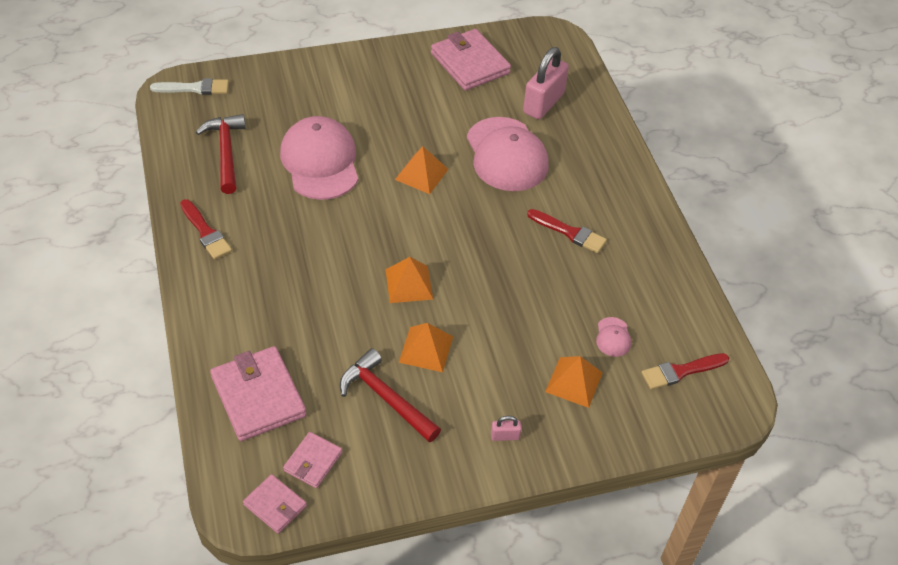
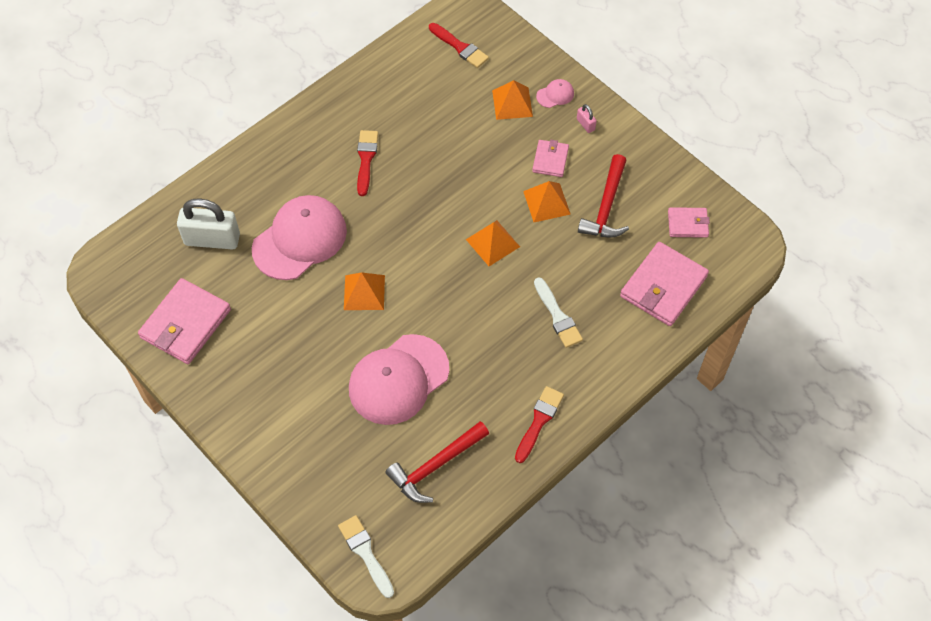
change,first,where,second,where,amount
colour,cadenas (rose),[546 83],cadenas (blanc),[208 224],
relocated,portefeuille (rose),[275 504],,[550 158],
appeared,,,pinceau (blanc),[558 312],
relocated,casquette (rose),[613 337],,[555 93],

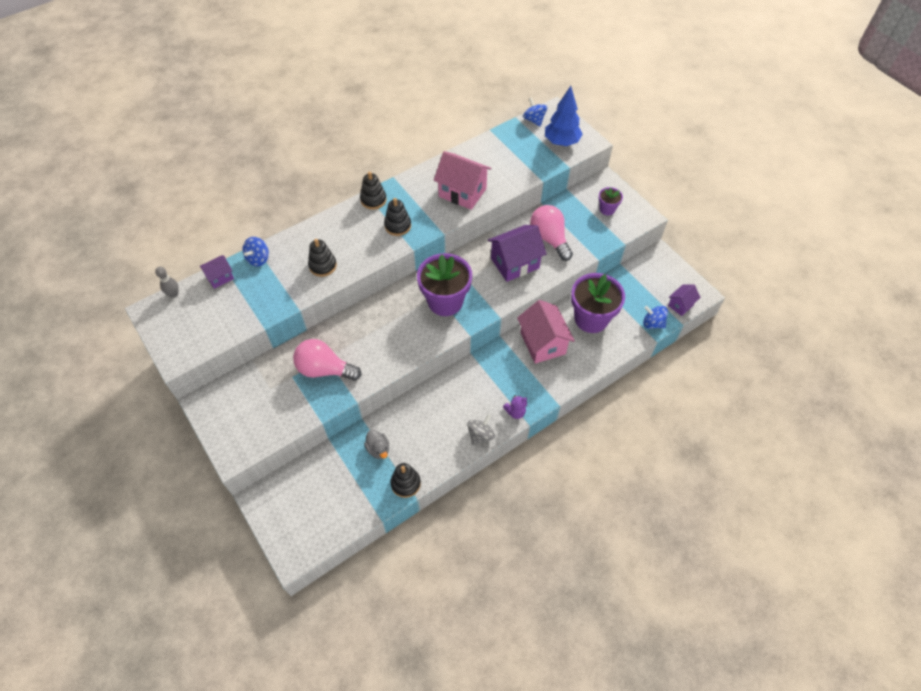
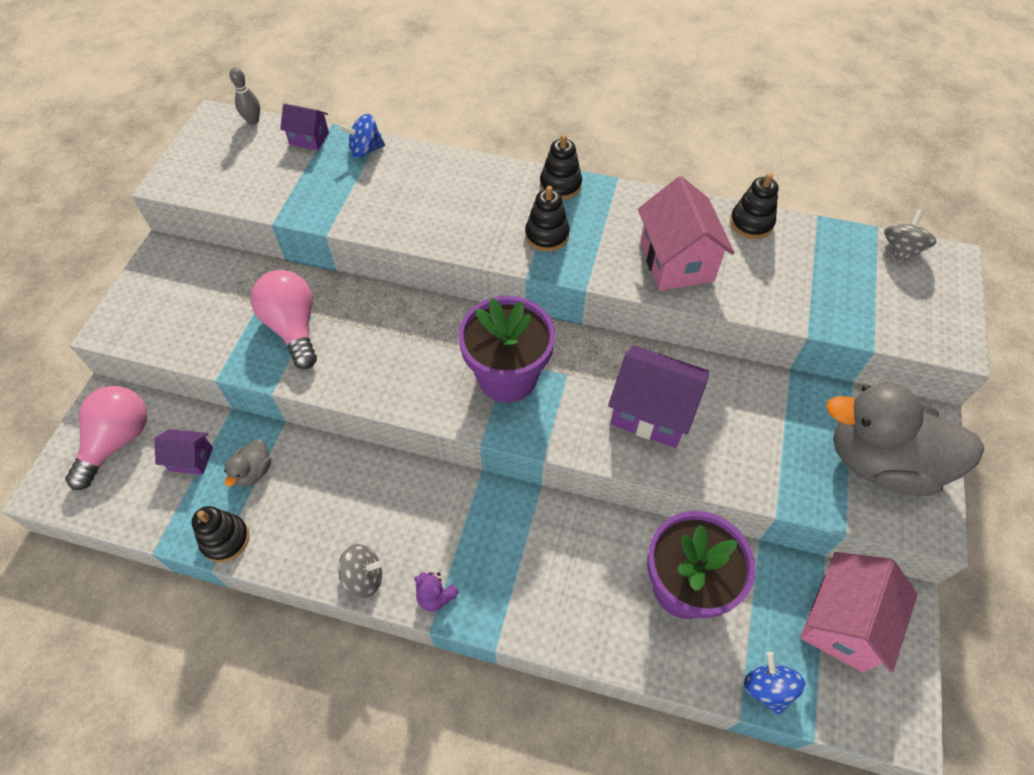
change,first,where,second,where,amount
relocated,ampoule (rose),[551 233],,[106 438],
relocated,maison (violet),[684 300],,[184 452],
relocated,jouet à empiler (noir),[322 258],,[754 206],
relocated,maison (rose),[546 332],,[859 612],
exchanged,pot de fleurs (violet),[611 201],canard (gris),[905 439],
colour,toupie (bleu),[535 112],toupie (gris),[910 237],
missing,arbre (bleu),[563 116],,,

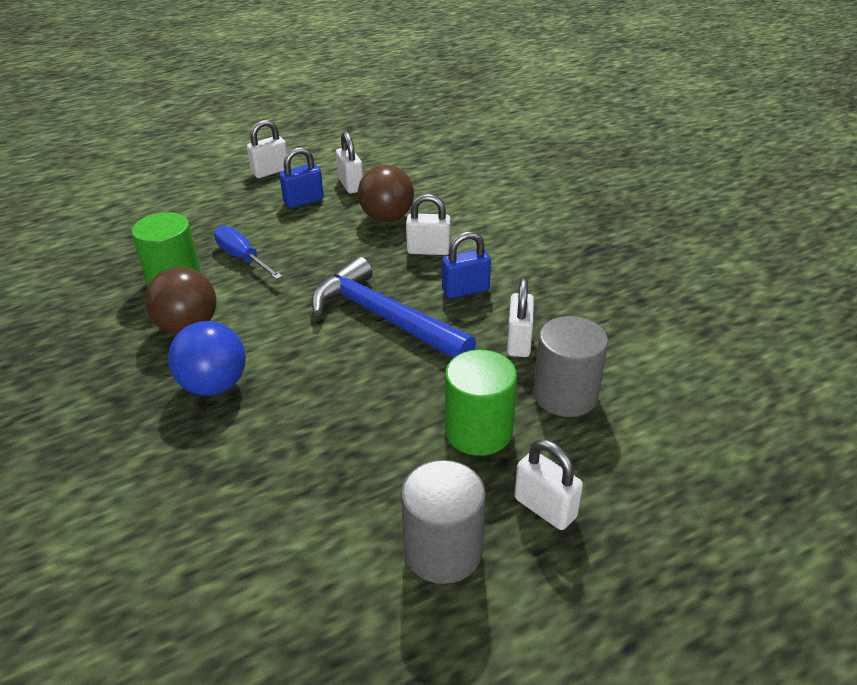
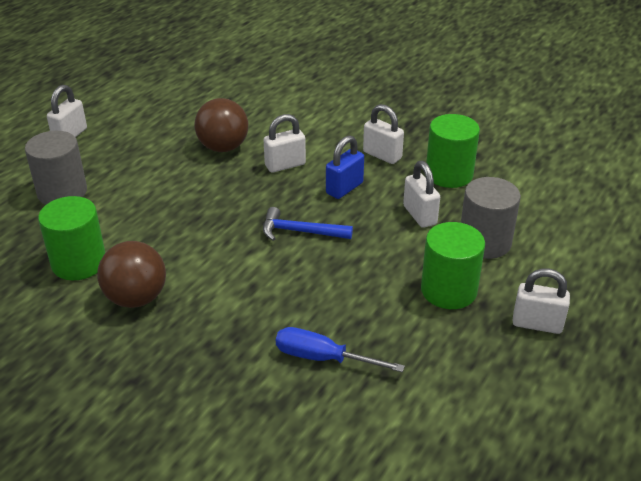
change,first,where,second,where,amount
relocated,cylindre (gris),[443 522],,[56 168],
size,marteau (bleu),[393 307],,[308 224],x0.54
relocated,tournevis (bleu),[248 253],,[340 349],
relocated,cadenas (blanc),[349 162],,[383 134],
appeared,,,cylindre (vert),[453 151],
missing,balle (bleu),[207 358],,,
missing,cadenas (bleu),[301 177],,,

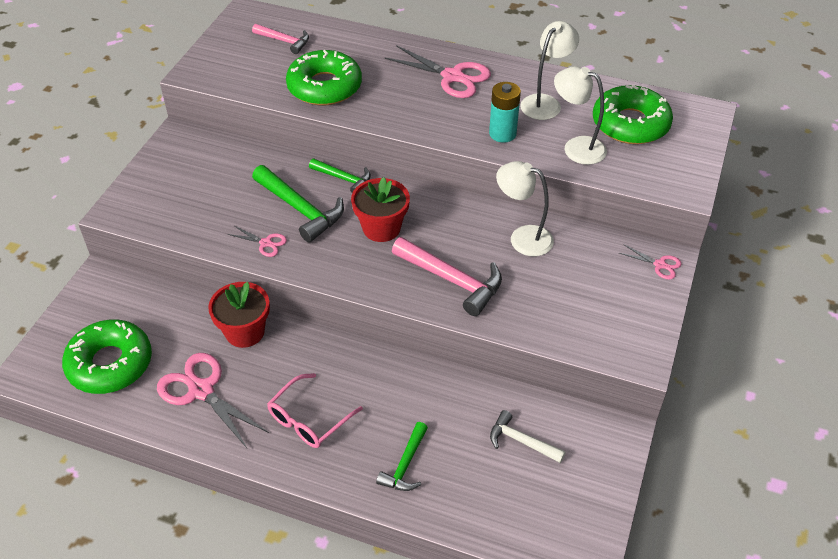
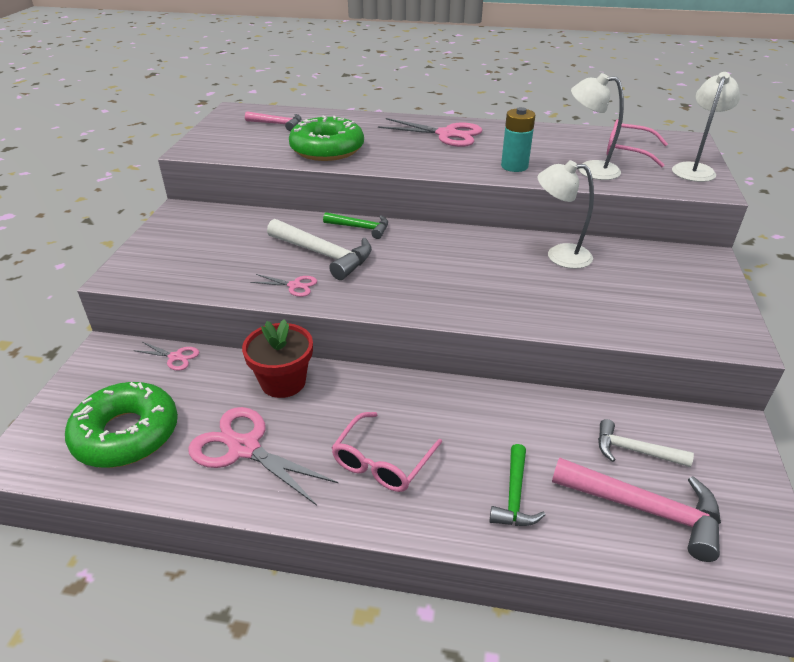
change,first,where,second,where,amount
relocated,ciseaux (rose),[650 262],,[166 356],
colour,marteau (vert),[298 204],marteau (blanc),[319 249],
relocated,marteau (rose),[447 276],,[636 509],
exchanged,beignet (vert),[633 114],lunettes (rose),[637 143],
relocated,lampe (blanc),[549 70],,[706 127],
missing,pot de fleurs (rouge),[380 209],,,

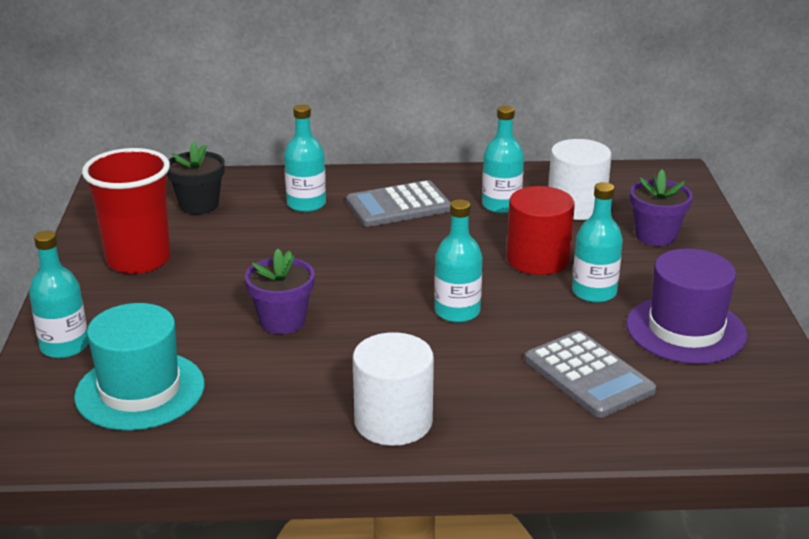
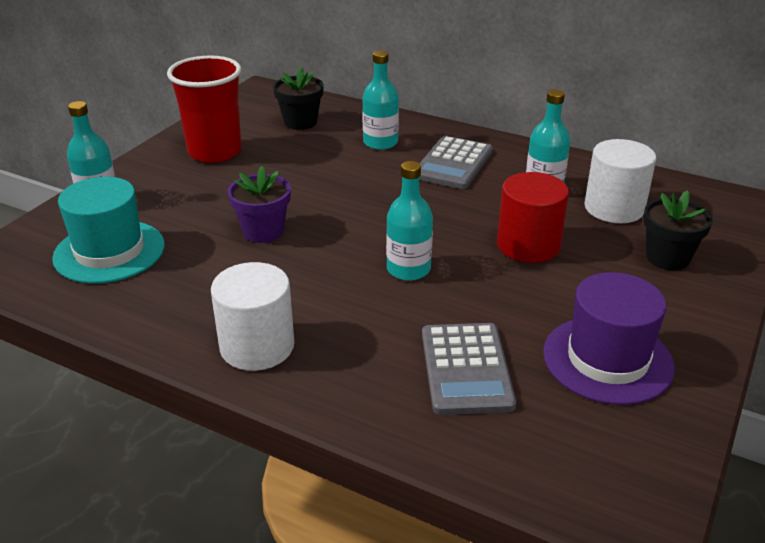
change,first,where,second,where,amount
spun,calculatrice (gris),[398 203],,[456 162],75 degrees counterclockwise
colour,pot de fleurs (violet),[661 208],pot de fleurs (noir),[678 230],
missing,bouteille (turquoise),[597 242],,,

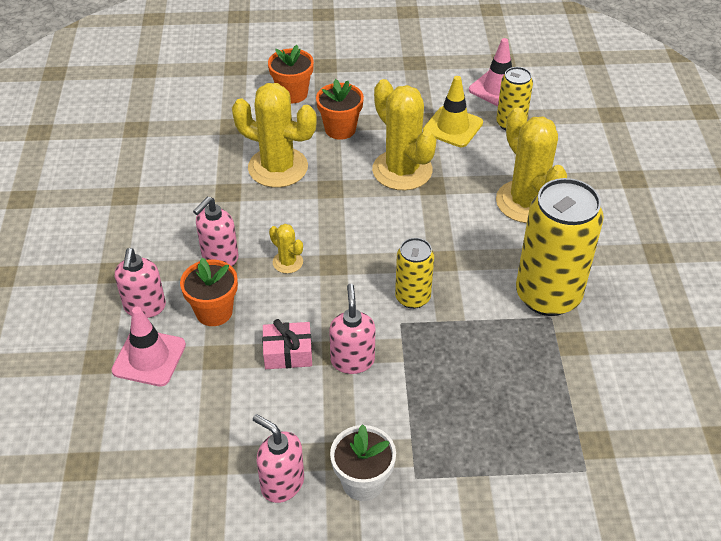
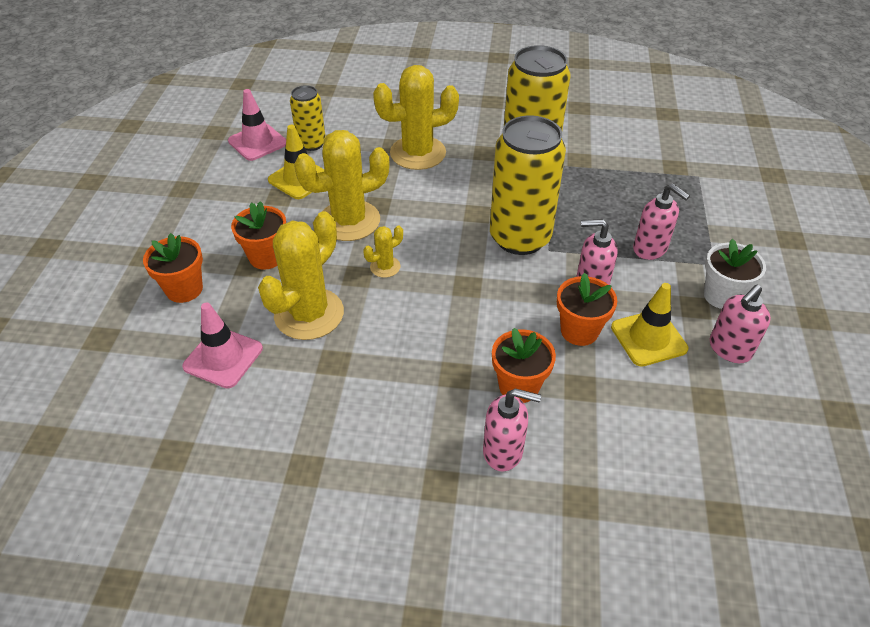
change,first,where,second,where,amount
relocated,cône de chantier (rose),[148 346],,[222 345],
relocated,cactus (jaune),[286 249],,[383 252],
size,canette (jaune),[414 273],,[528 185],x1.88
exchanged,cadeau (rose),[287 344],pot de fleurs (orange),[587 309],
appeared,,,cône de chantier (jaune),[649 325],
relocated,distributeur de savon (rose),[215 231],,[661 222],

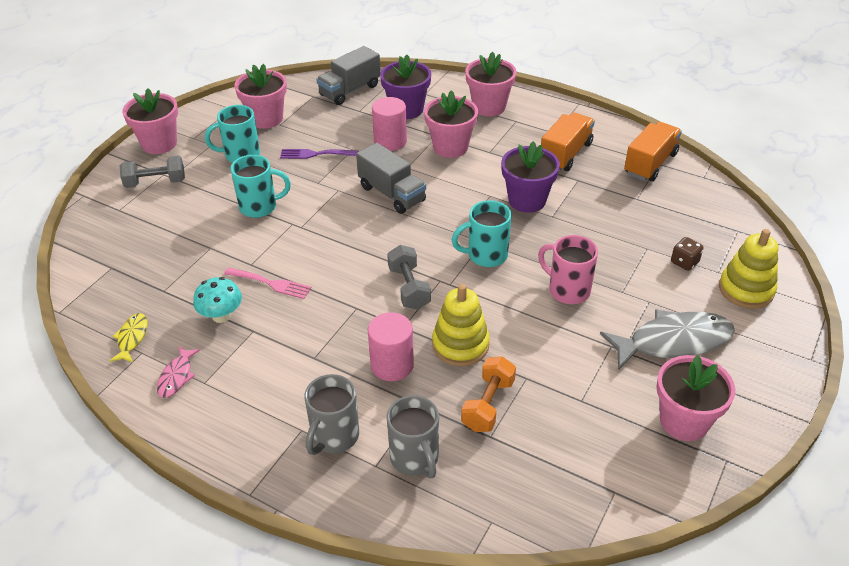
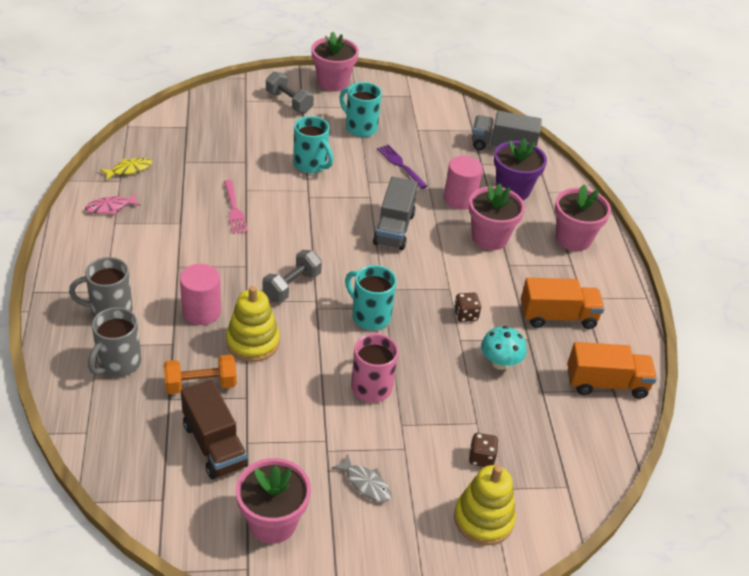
change,first,where,second,where,amount
appeared,,,camion (marron),[214 429],
size,poisson (gris),[667 339],,[361 478],x0.49
exchanged,pot de fleurs (violet),[530 177],dé (marron),[467 307],
relocated,champignon (turquoise),[217 300],,[504 348],
missing,pot de fleurs (rose),[260 96],,,

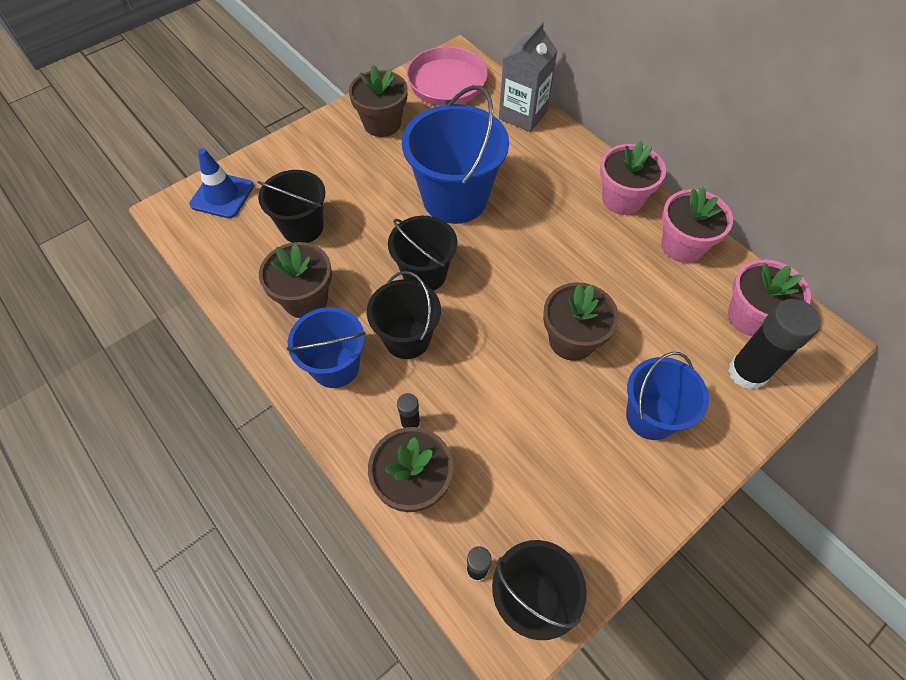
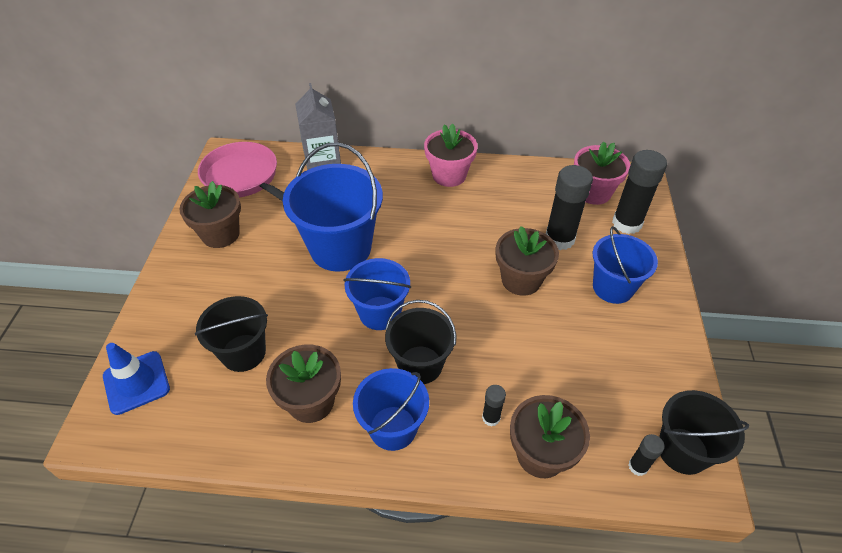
change,first,where,second,where,amount
colour,seau (noir),[422 253],seau (bleu),[377 294],
appeared,,,bâton de colle (noir),[569 207],
missing,pot de fleurs (rose),[697 225],,,

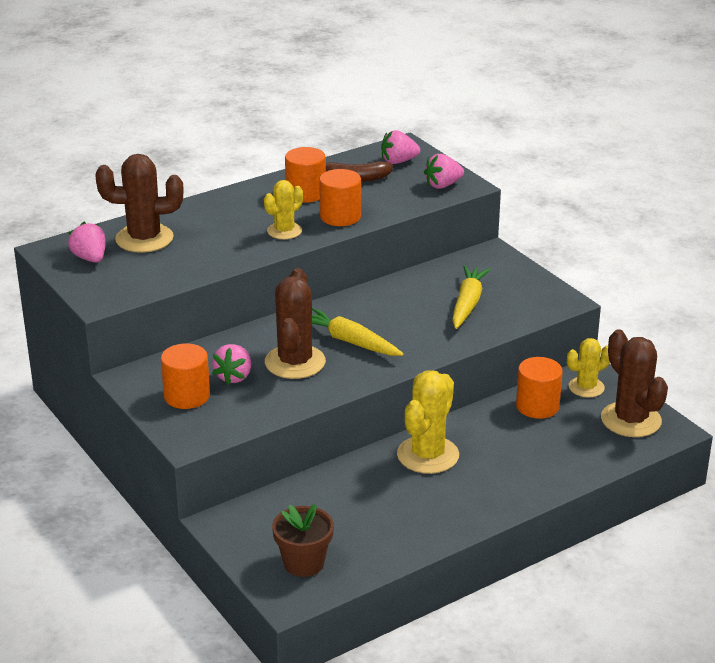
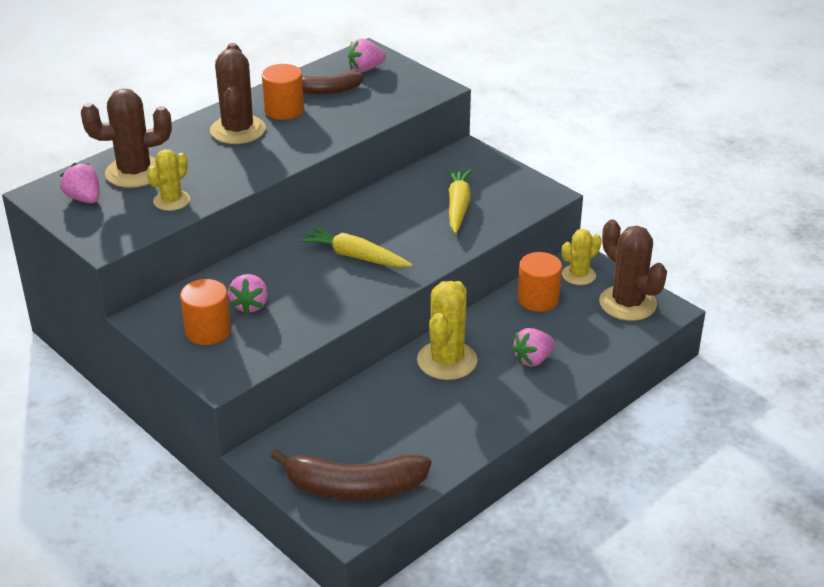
change,first,where,second,where,amount
relocated,cactus (jaune),[283 209],,[168 180],
relocated,cactus (marron),[295 323],,[238 93],
exchanged,pot de fleurs (marron),[303 540],banane (marron),[351 474],
relocated,fraise (rose),[444 171],,[533 347],
missing,cylindre (orange),[340 197],,,

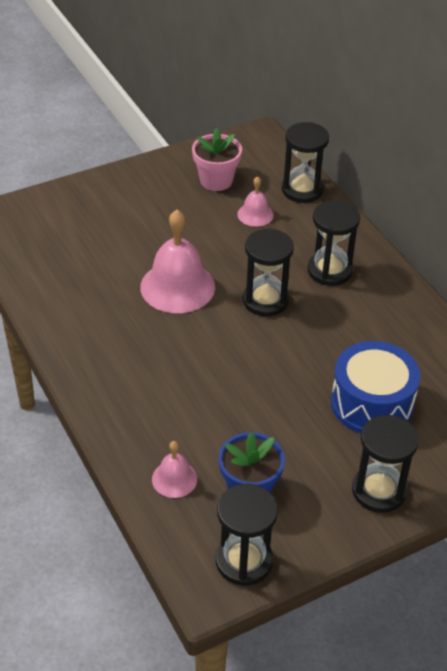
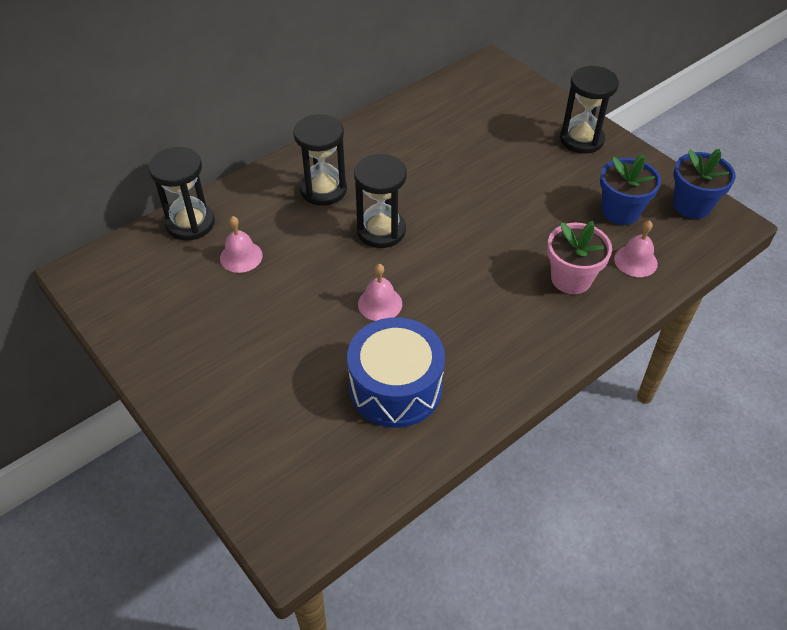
change,first,where,second,where,amount
relocated,tambour (bleu),[375 387],,[396 372],
size,cloche (rose),[177 261],,[380 292],x0.52
relocated,pot de fleurs (rose),[217 159],,[579 257],
exchanged,sablier (noir),[247 535],pot de fleurs (bleu),[704 184],

